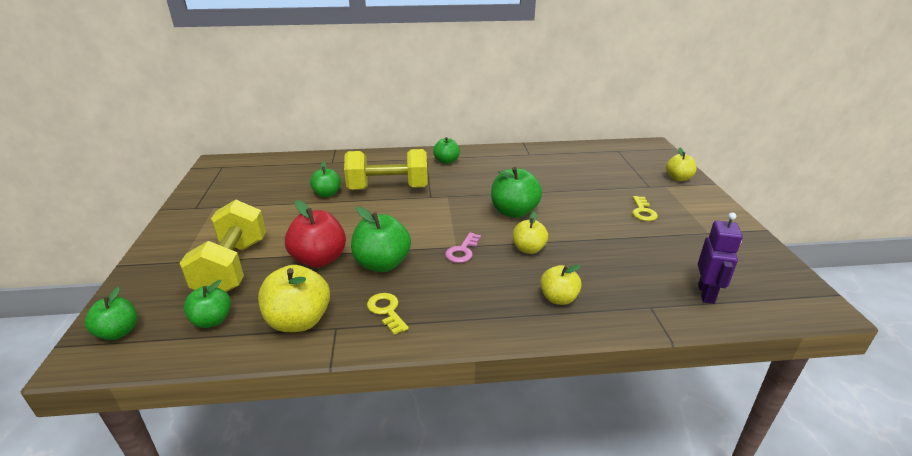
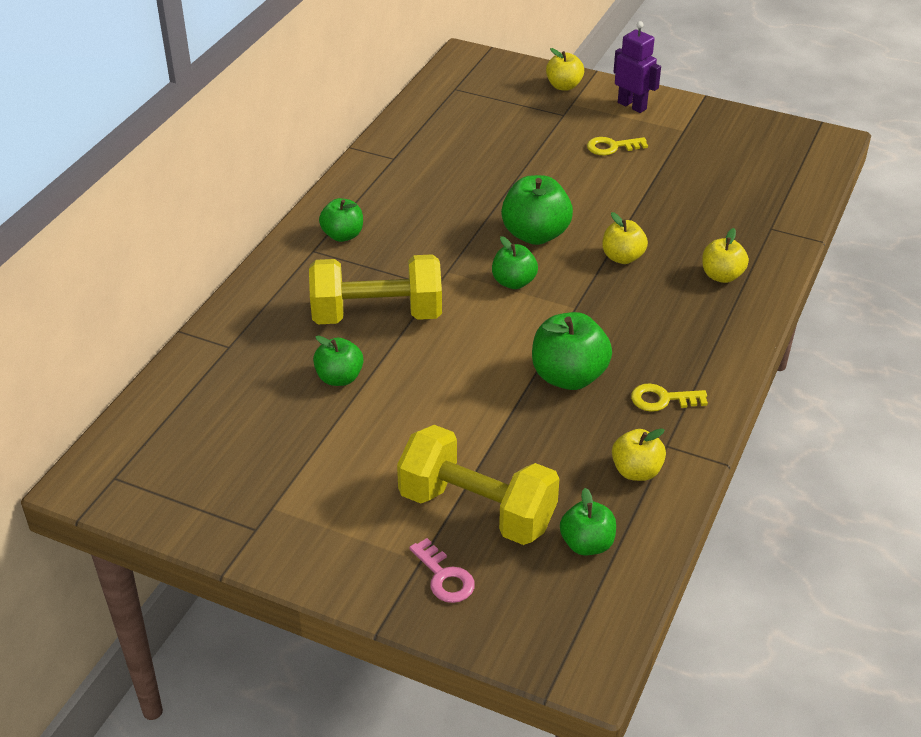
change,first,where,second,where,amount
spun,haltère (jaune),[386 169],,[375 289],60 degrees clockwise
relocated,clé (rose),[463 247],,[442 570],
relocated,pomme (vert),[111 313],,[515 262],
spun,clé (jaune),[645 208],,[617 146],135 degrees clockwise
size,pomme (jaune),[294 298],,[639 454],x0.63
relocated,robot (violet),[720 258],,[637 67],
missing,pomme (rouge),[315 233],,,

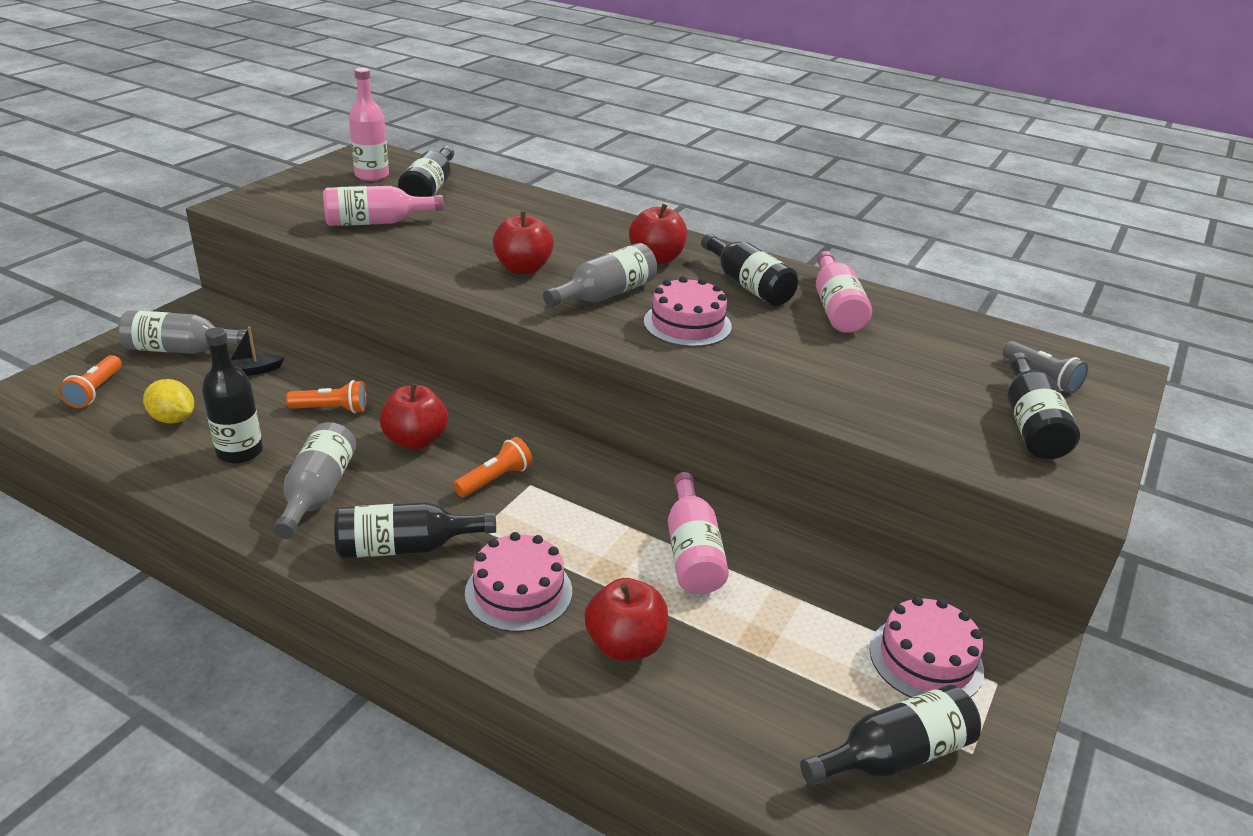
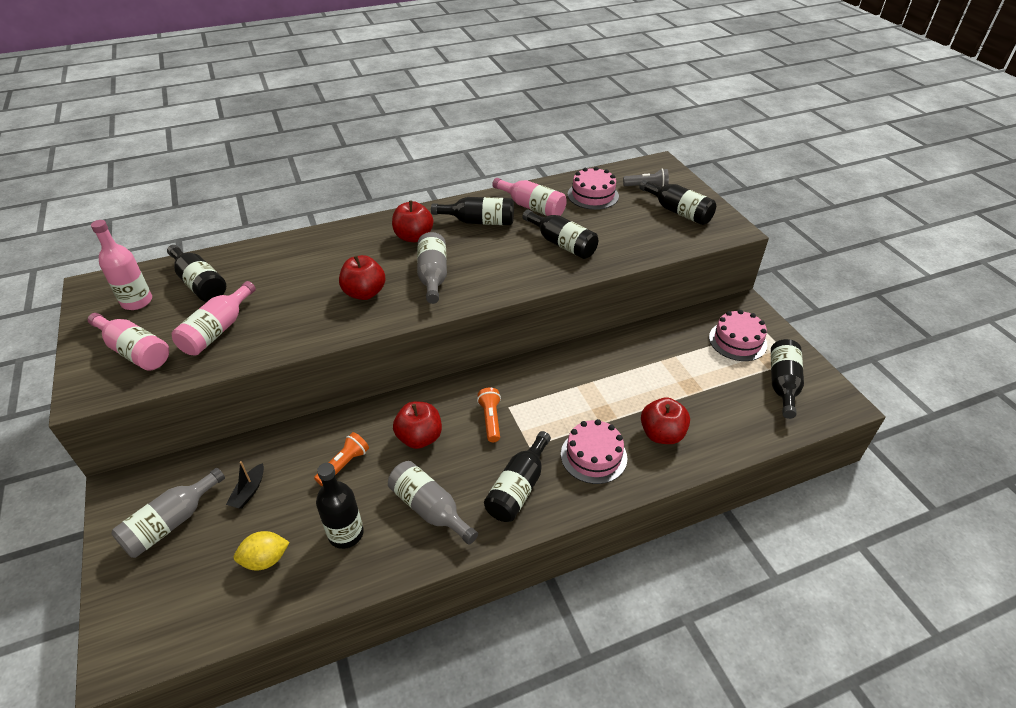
change,first,where,second,where,amount
relocated,bouteille (rose),[698 533],,[128 342],
appeared,,,bouteille (noir),[560 234],
relocated,gâteau (rose),[688 311],,[593 188],
missing,lampe de poche (orange),[90 381],,,

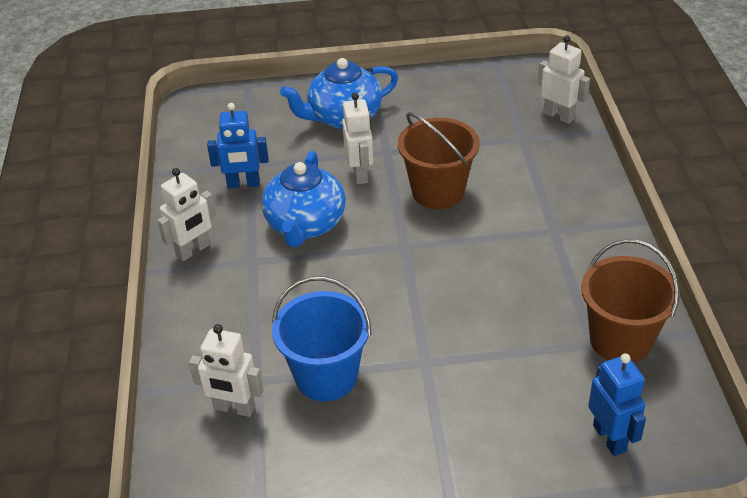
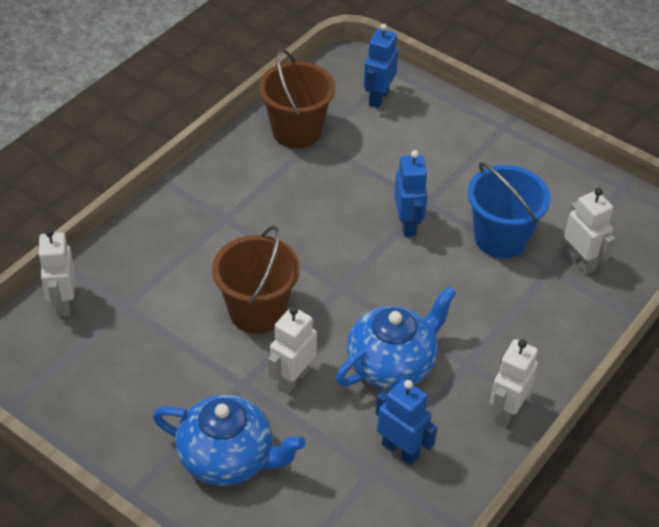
change,first,where,second,where,amount
appeared,,,robot (bleu),[411 193],
spun,robot (blanc),[186 214],,[514 383],60 degrees counterclockwise

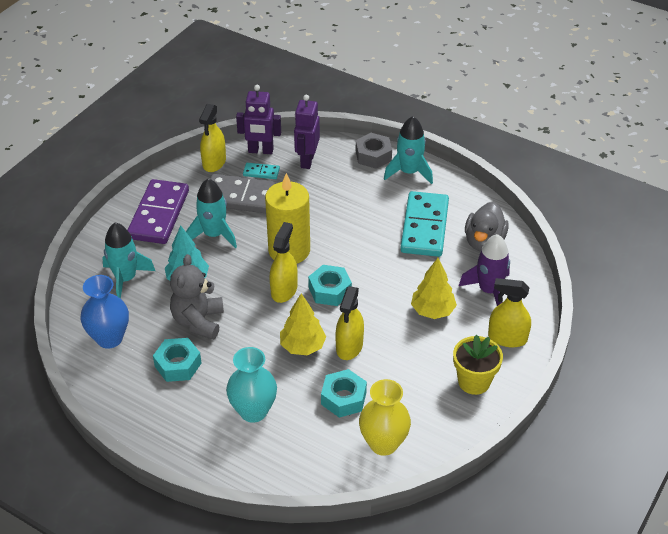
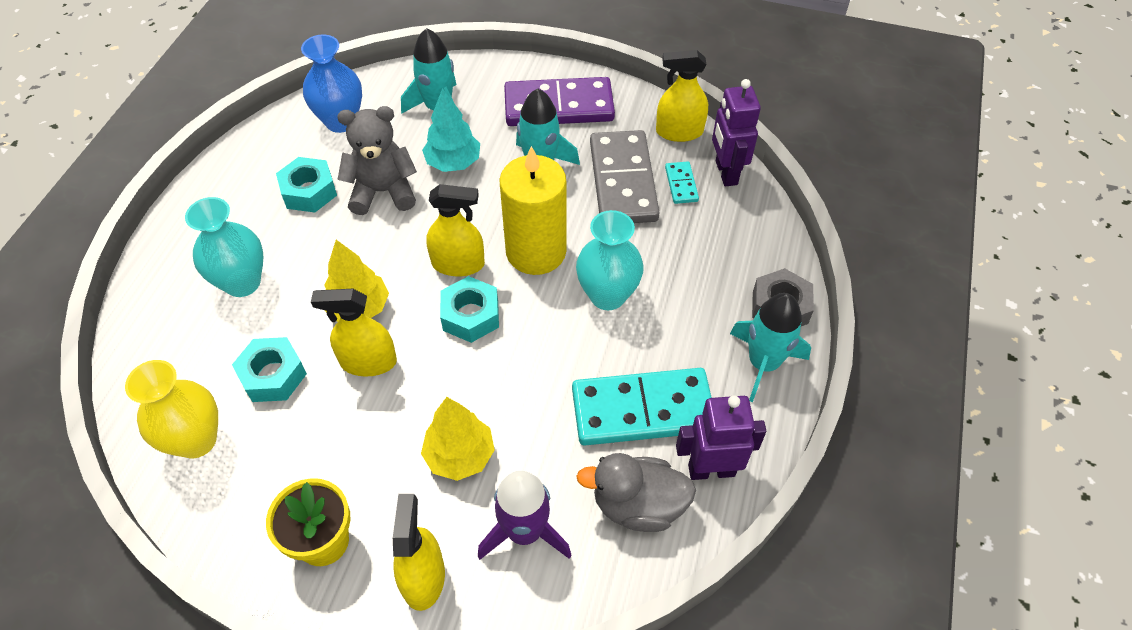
change,first,where,second,where,amount
appeared,,,vase (turquoise),[610 260],
relocated,robot (violet),[307 132],,[721 437],

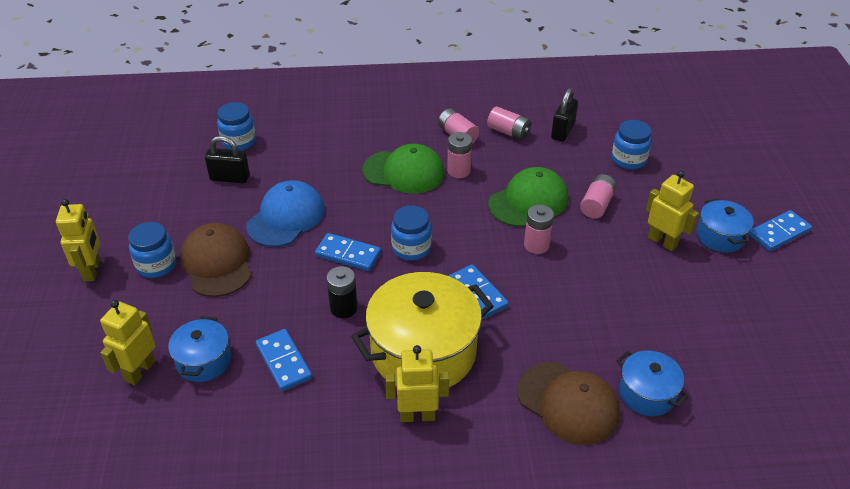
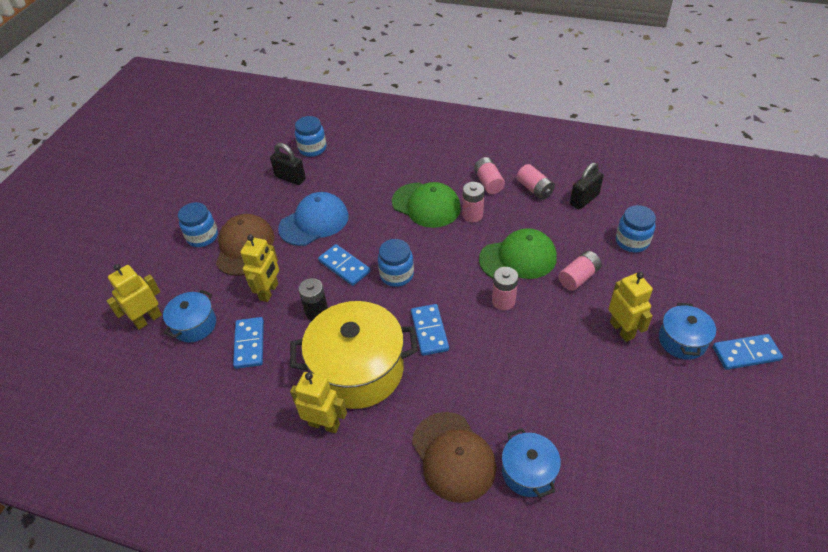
change,first,where,second,where,amount
relocated,robot (jaune),[78 240],,[259 268],

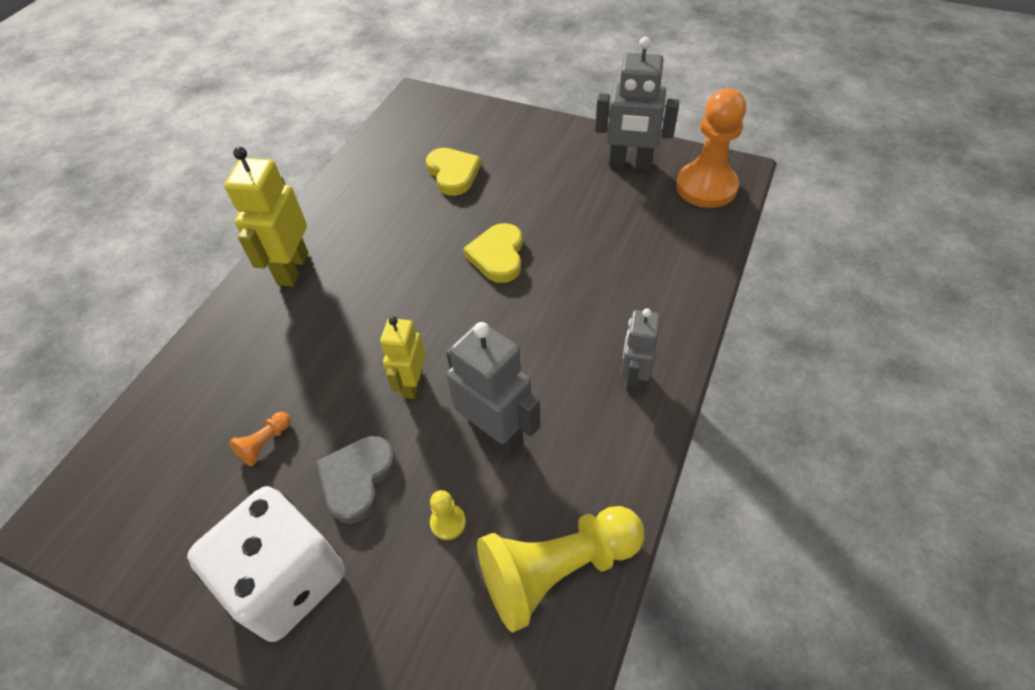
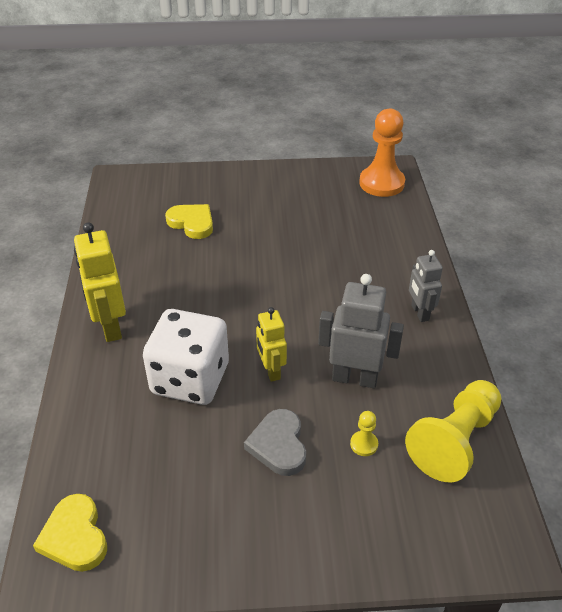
change,first,where,second,where,amount
relocated,cœur (jaune),[492 253],,[70 533],
relocated,dé (blanc),[266 564],,[186 357],
missing,pion (orange),[260 439],,,
missing,robot (gris),[637 103],,,

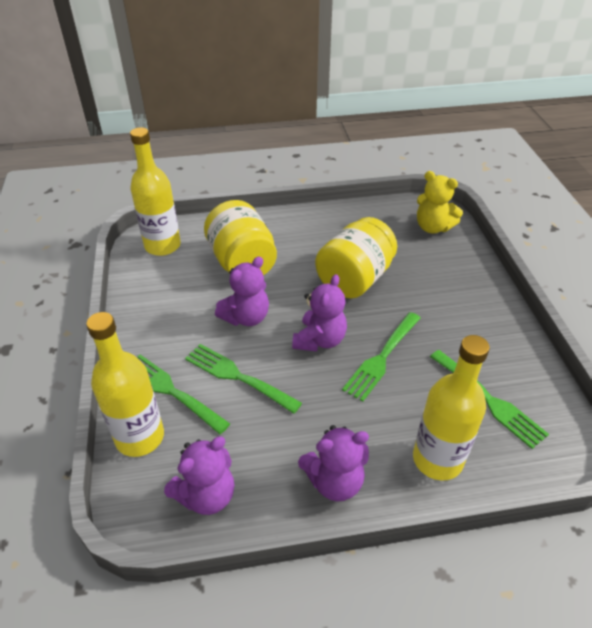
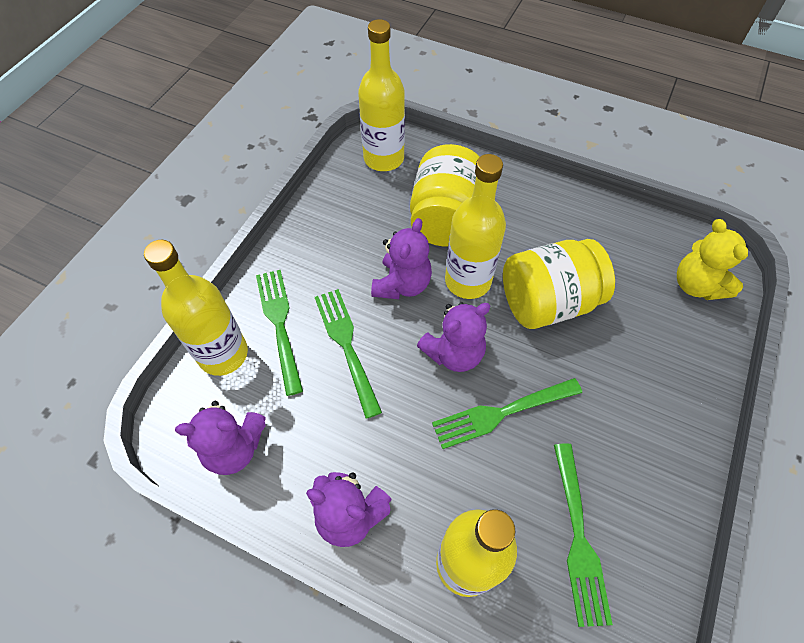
change,first,where,second,where,amount
spun,ours en peluche (violet),[242 291],,[401 258],60 degrees counterclockwise
appeared,,,bouteille (jaune),[475 226],

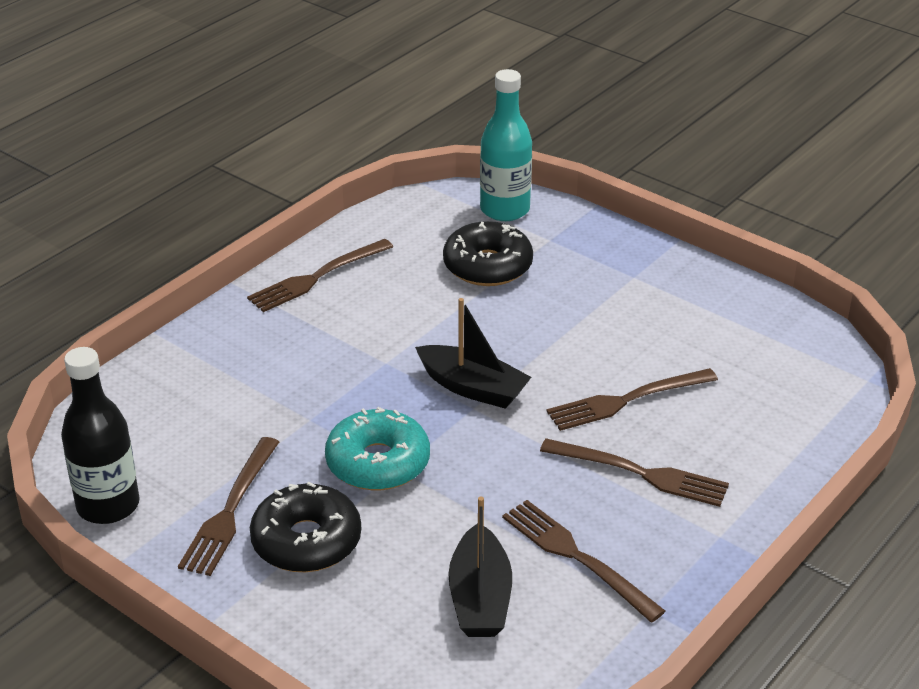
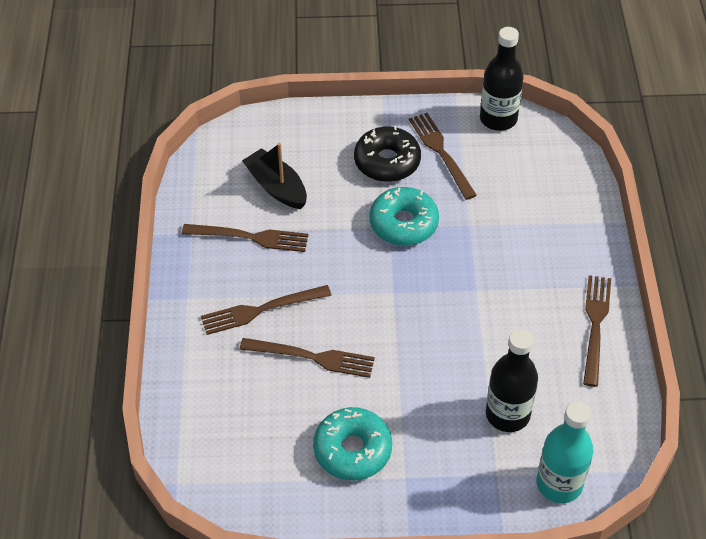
change,first,where,second,where,amount
spun,fourchette (marron),[632 399],,[307 358],75 degrees clockwise
appeared,,,beignet (turquoise),[352 443],
exchanged,beignet (noir),[488 253],bouteille (noir),[512 380],
missing,bateau (noir),[473 353],,,

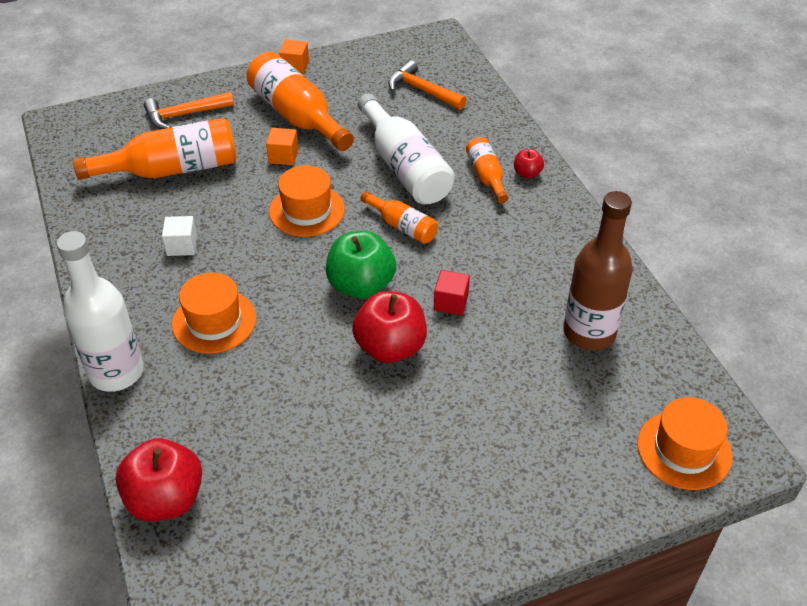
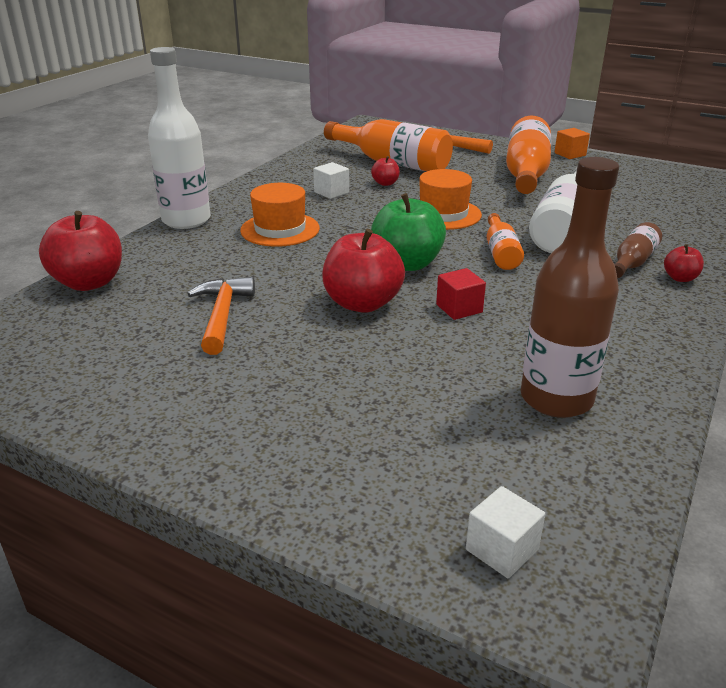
change,first,where,second,where,amount
relocated,marteau (orange),[427 85],,[221 316],
appeared,,,pomme (rouge),[385 171],
exchanged,chapeau (orange),[684 443],cube (blanc),[505 532],
colour,bouteille (orange),[487 170],bouteille (marron),[638 250],
missing,cube (orange),[282 146],,,

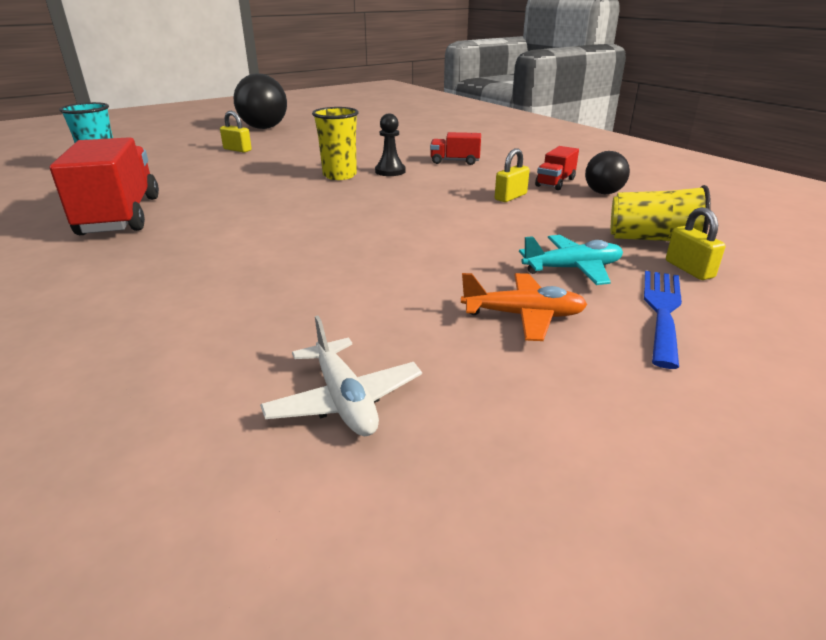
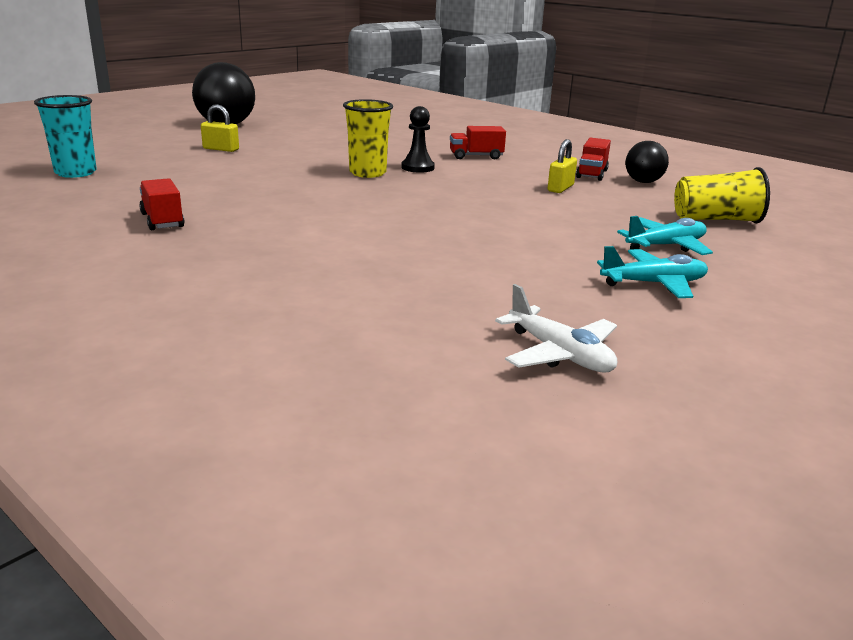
change,first,where,second,where,amount
size,camion (rouge),[104 186],,[161 204],x0.48
colour,avion (orange),[524 307],avion (turquoise),[652 272],
missing,fourchette (bleu),[663 320],,,
missing,cadenas (jaune),[696 243],,,

